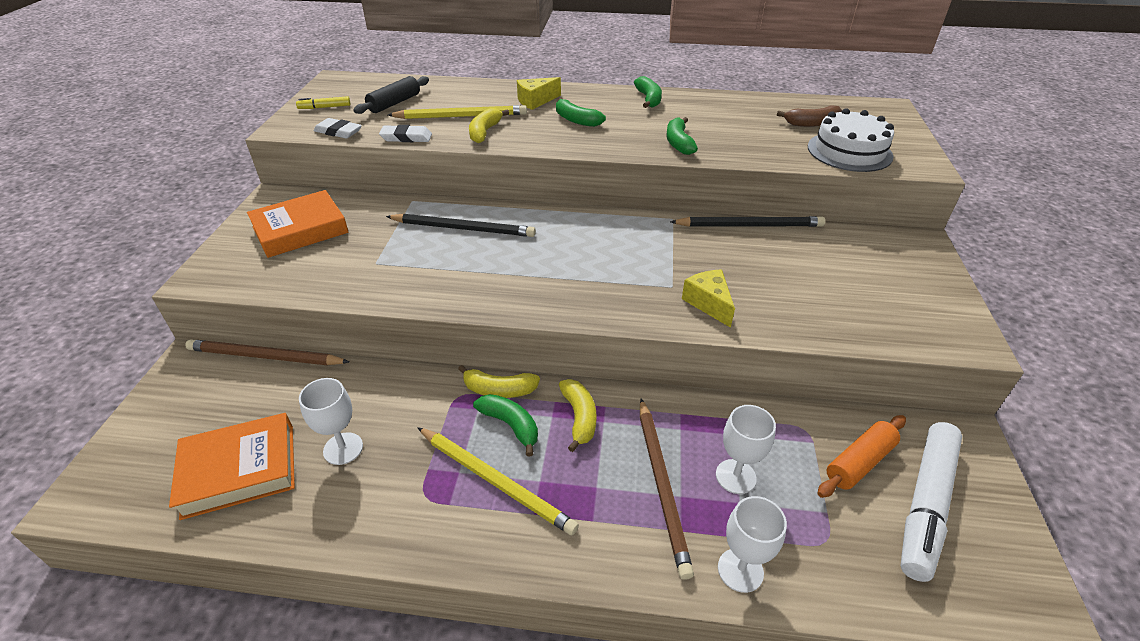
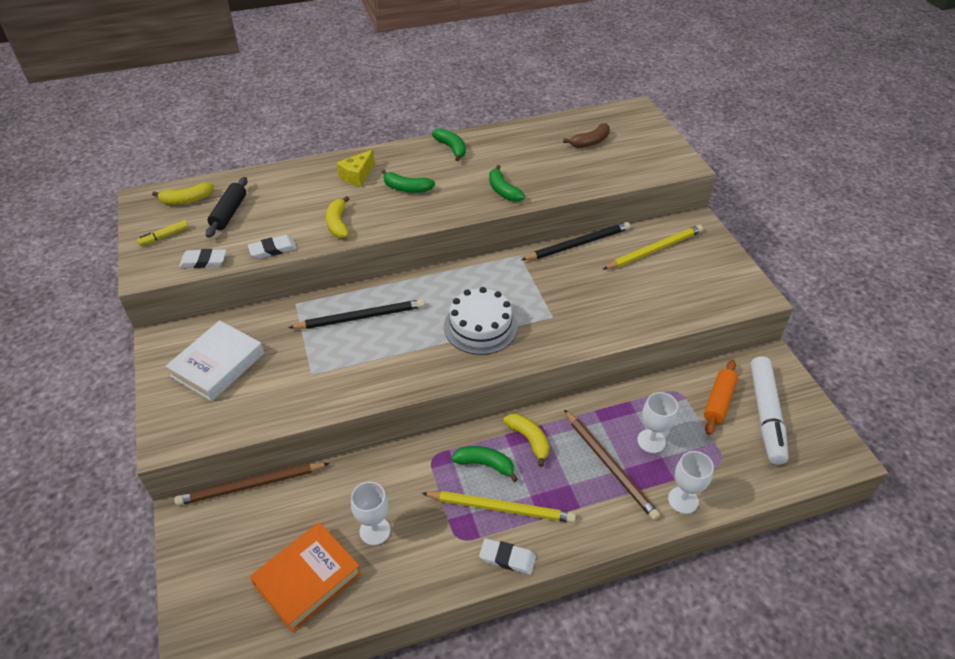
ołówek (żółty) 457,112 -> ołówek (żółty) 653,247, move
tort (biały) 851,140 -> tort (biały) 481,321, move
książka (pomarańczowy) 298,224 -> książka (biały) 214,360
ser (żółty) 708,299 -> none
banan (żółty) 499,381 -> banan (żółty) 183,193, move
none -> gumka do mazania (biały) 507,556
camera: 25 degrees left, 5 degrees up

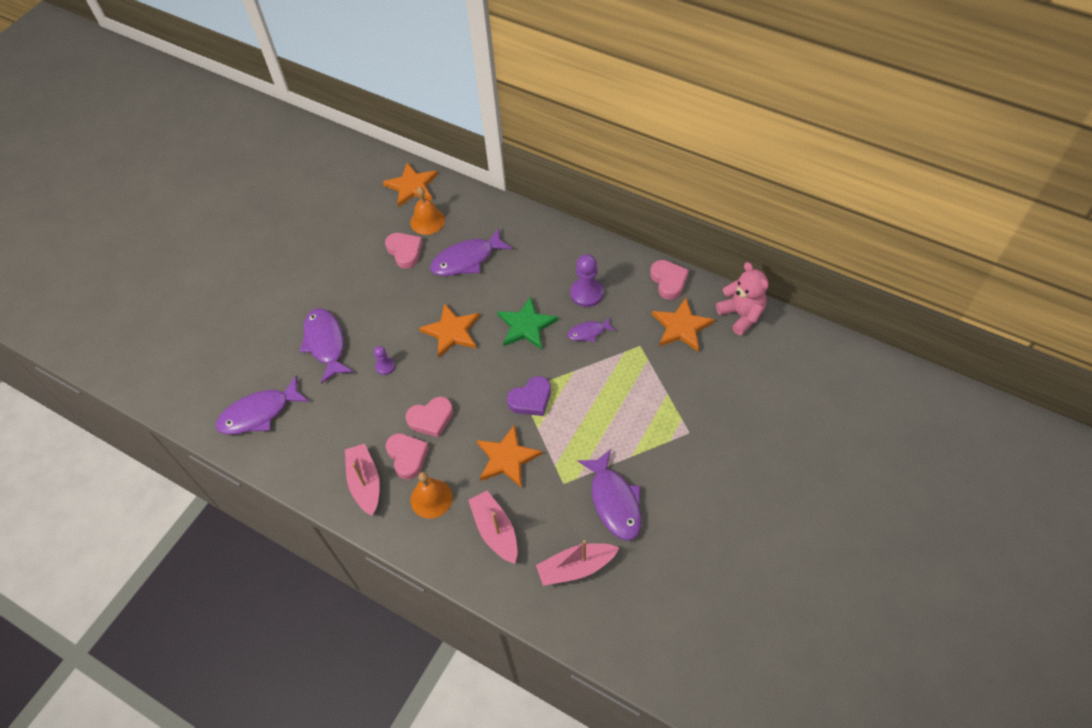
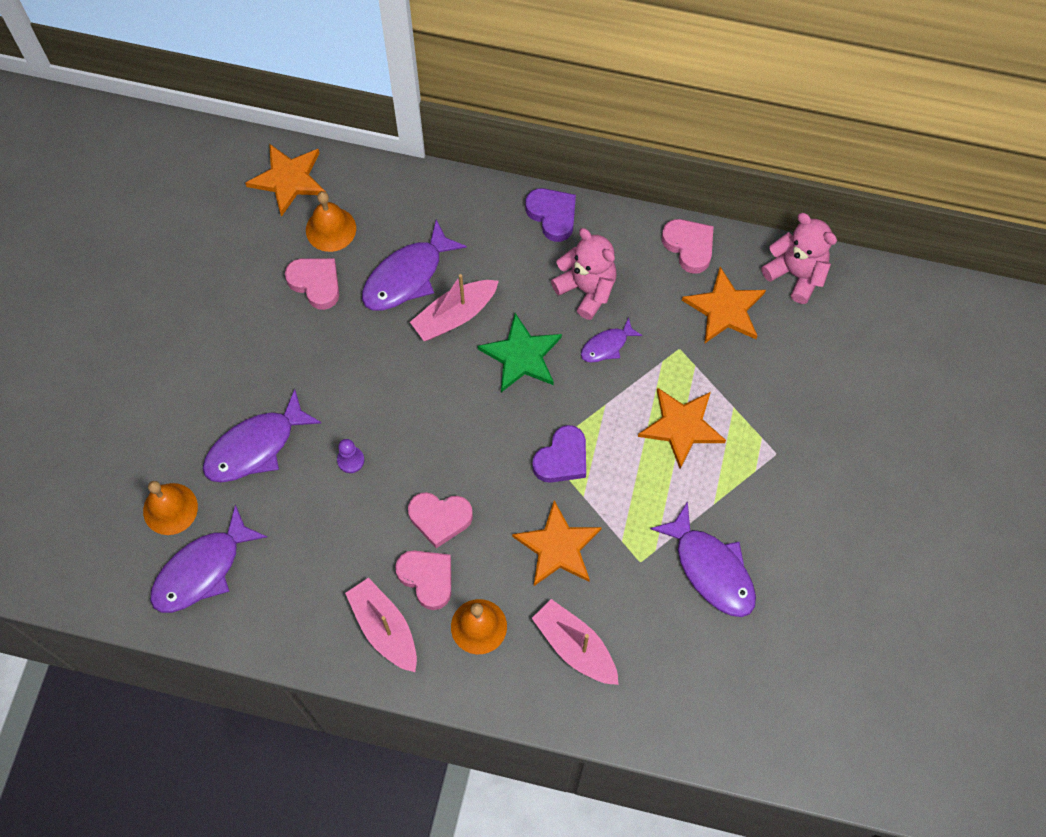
pionek (fioletowy) 586,280 -> miś (różowy) 584,274
gwiazda (pomarańczowy) 449,330 -> gwiazda (pomarańczowy) 682,428, move
ryba (fioletowy) 327,346 -> ryba (fioletowy) 262,436, 90 degrees counterclockwise
serce (różowy) 429,417 -> serce (różowy) 440,520, 45 degrees clockwise
łódka (różowy) 577,563 -> łódka (różowy) 454,307, move
none -> serce (fioletowy) 550,215
none -> dzwonek (pomarańczowy) 170,508
camera: 20 degrees left, 10 degrees up

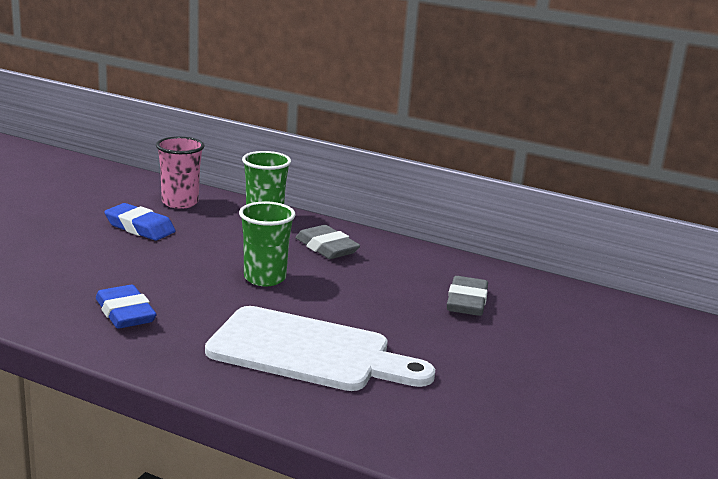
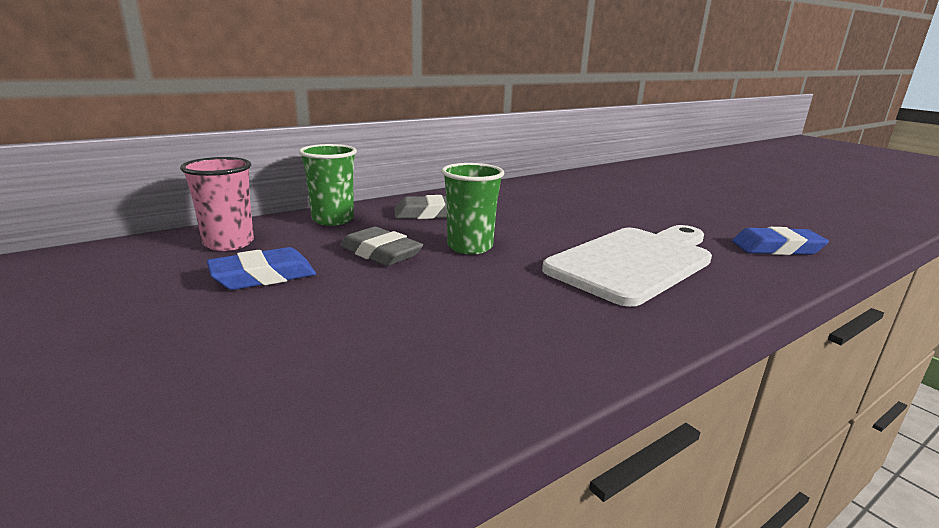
gumka do mazania (szary) 467,296 -> gumka do mazania (szary) 381,246, move
gumka do mazania (niebieski) 126,307 -> gumka do mazania (niebieski) 780,241, move
camera: 60 degrees left, 0 degrees up

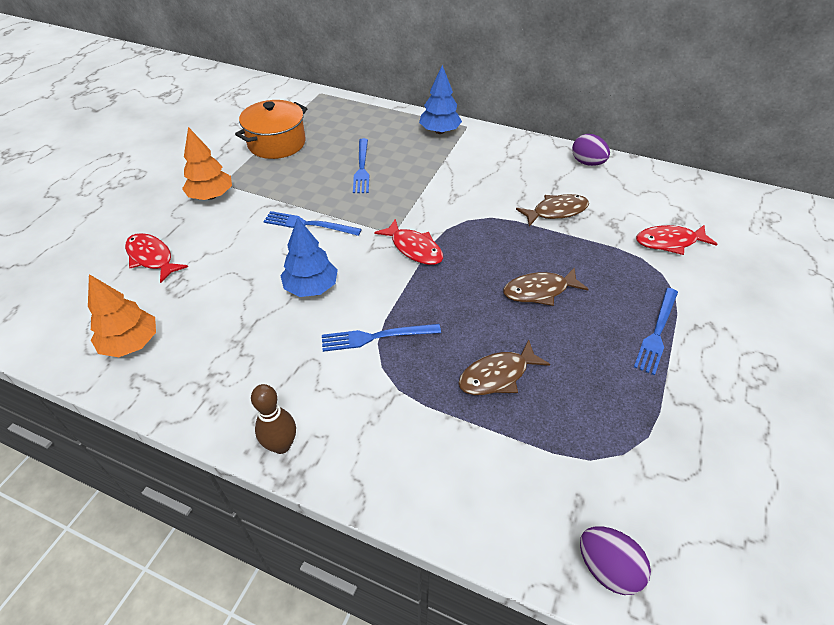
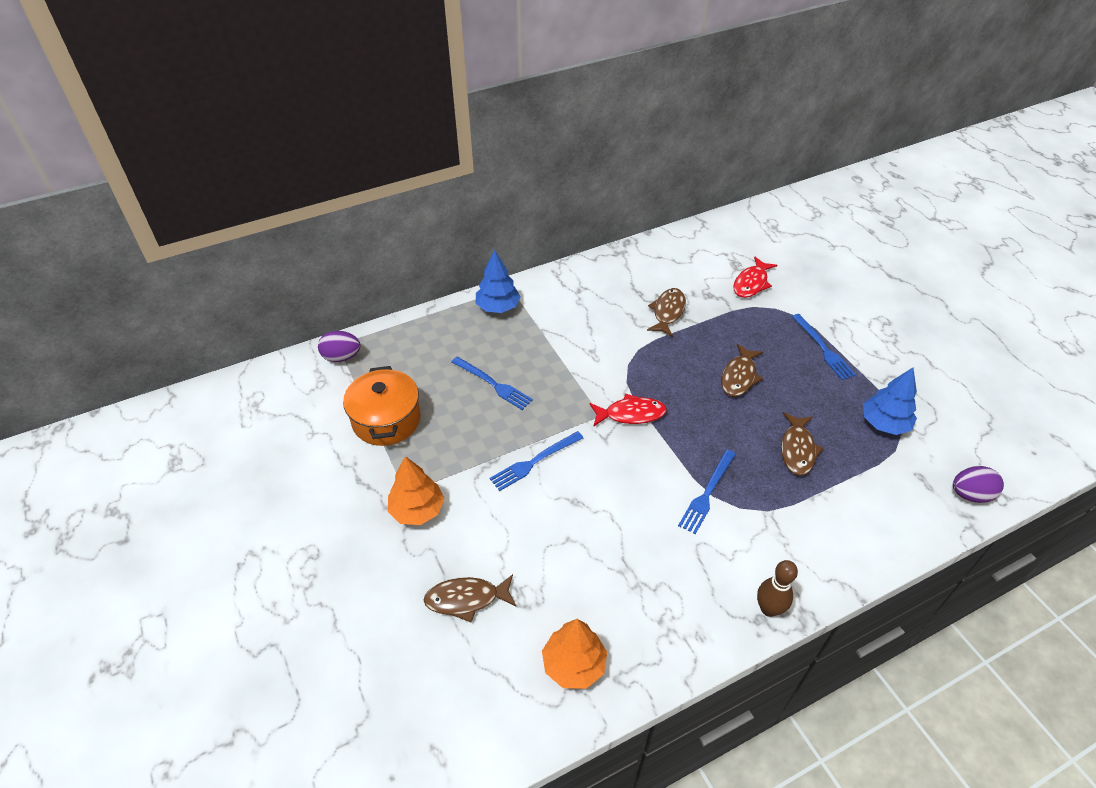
jajko (fioletowy) 591,150 -> jajko (fioletowy) 339,346, move
drzewko (niebieski) 309,257 -> drzewko (niebieski) 890,401, move
ryba (czerwony) 156,258 -> ryba (brązowy) 470,598
camera: 50 degrees left, 0 degrees up

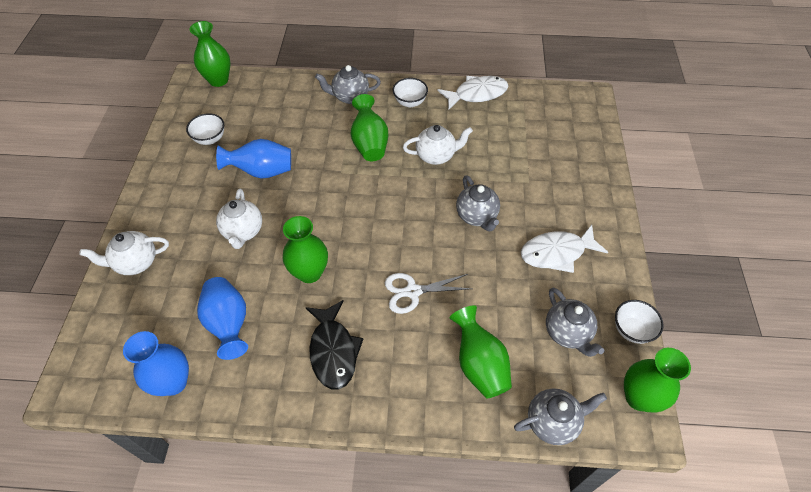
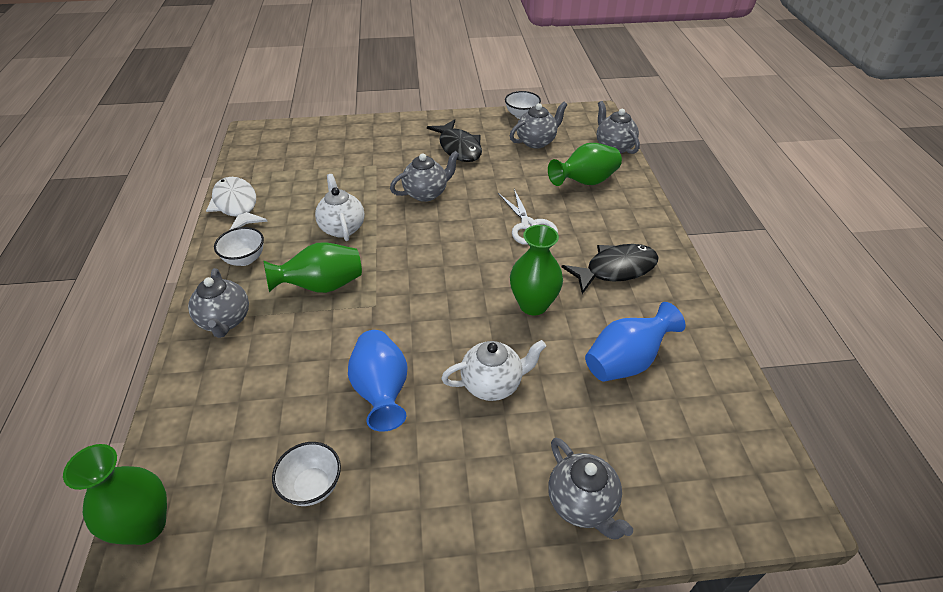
ryba (biały) 564,249 -> ryba (czarny) 454,140
imbryk (biały) 124,253 -> imbryk (szary) 590,489
wazon (niebieski) 156,363 -> none
wazon (zielony) 657,380 -> none
camera: 100 degrees left, 10 degrees down

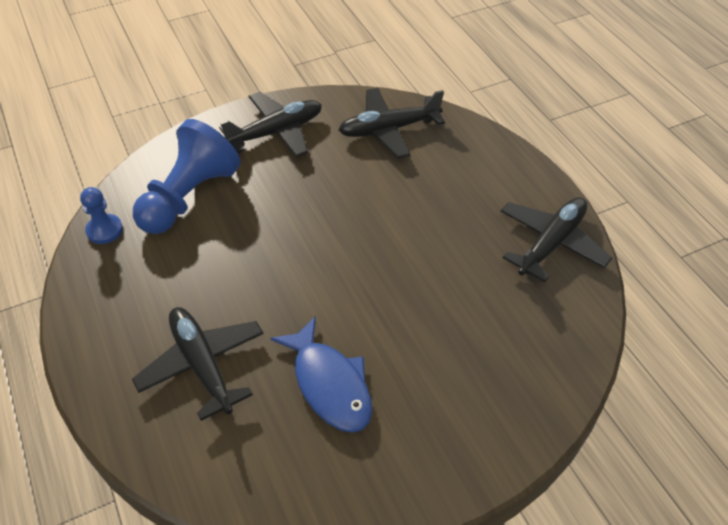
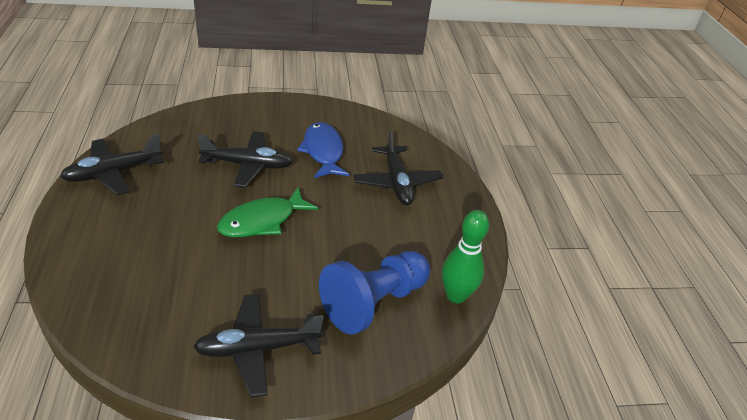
samolot (czarny) 392,123 -> samolot (czarny) 245,159, move
pionek (niebieski) 101,215 -> kręgiel (zielony) 465,256
none -> ryba (zielony) 267,212
camera: 165 degrees left, 10 degrees down

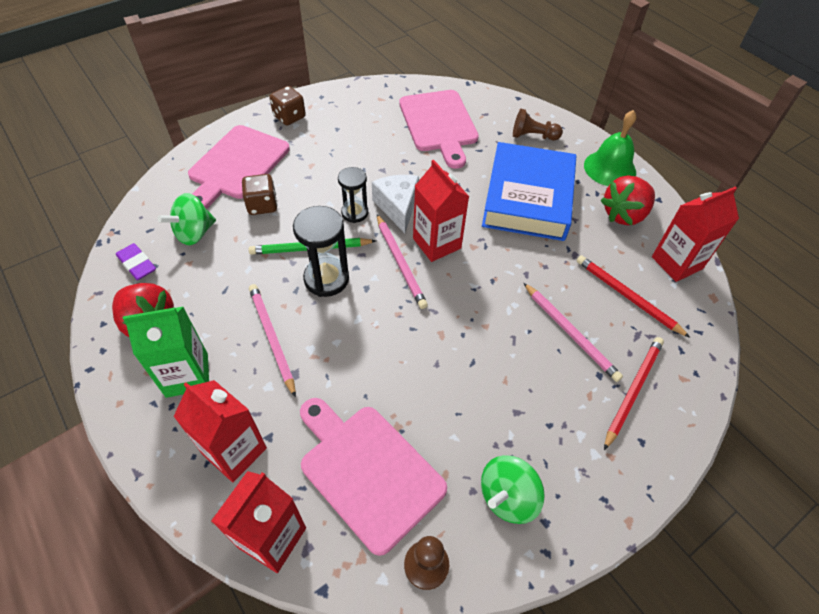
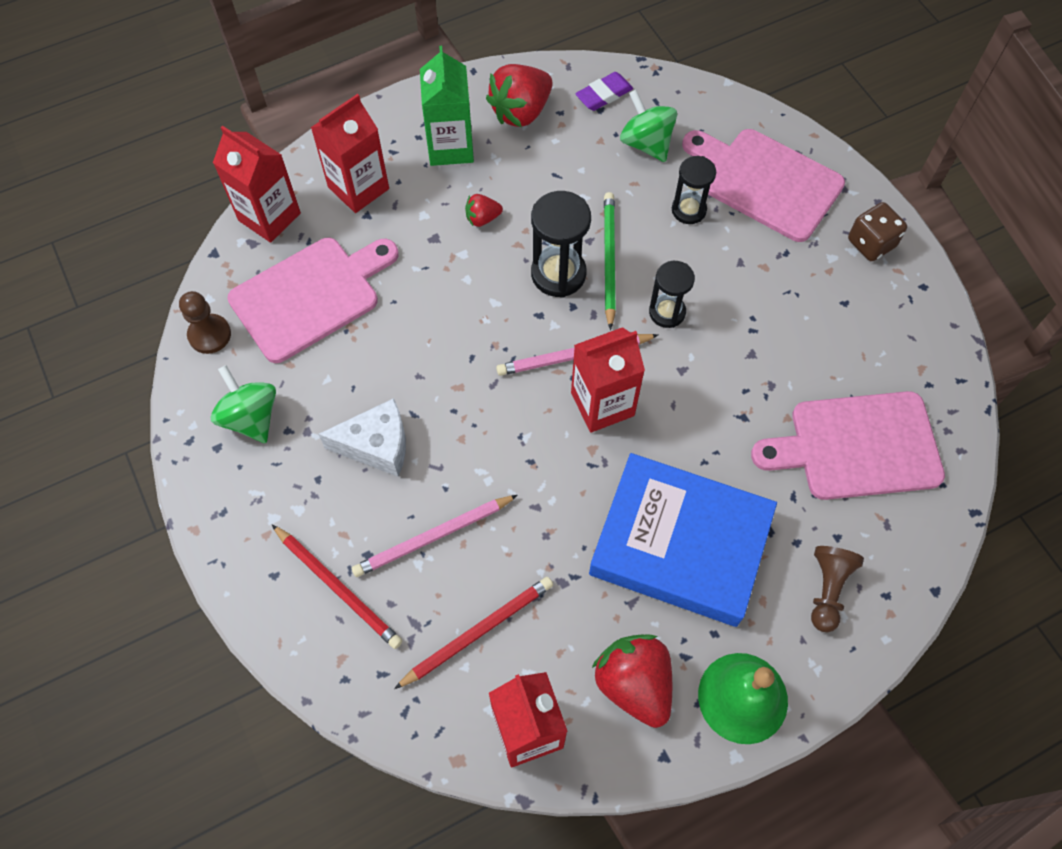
kostka do gry (brązowy) 259,194 -> klepsydra (czarny) 694,190
ser (biały) 395,204 -> ser (biały) 362,437, move
ołówek (różowy) 272,341 -> truskawka (czerwony) 484,210
camera: 100 degrees right, 10 degrees up

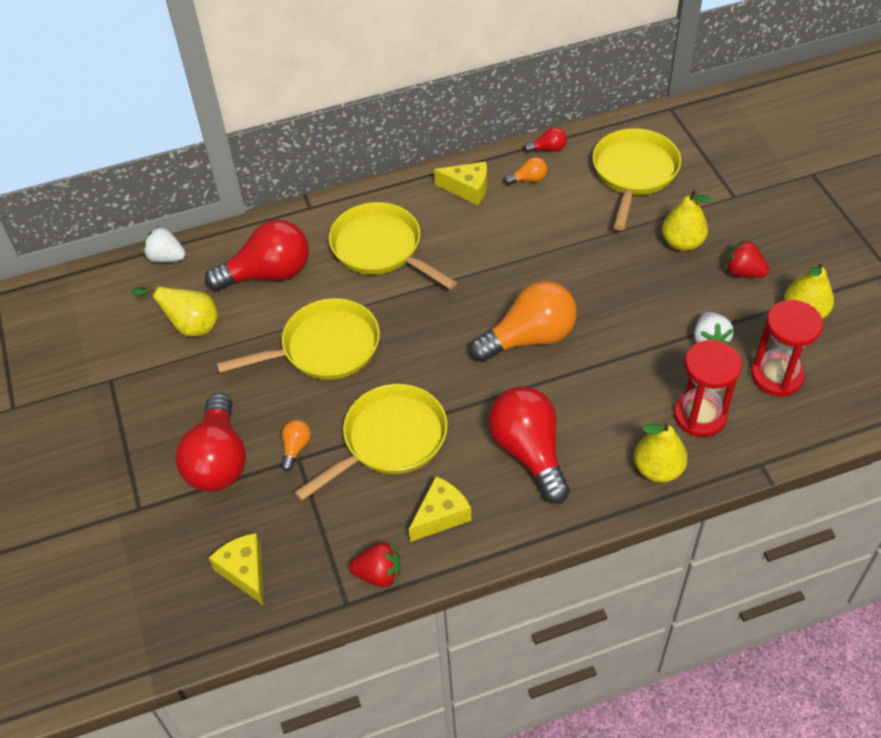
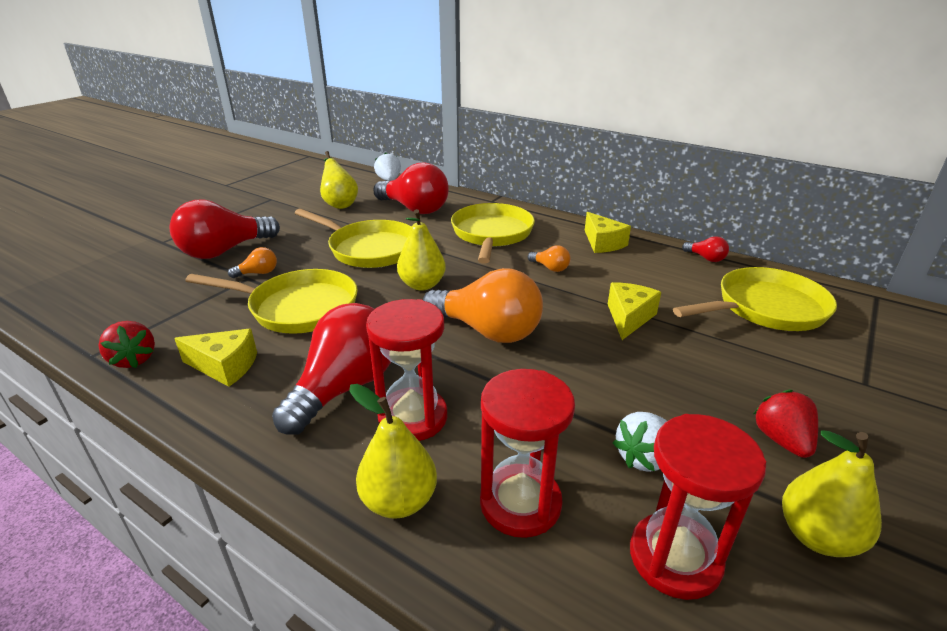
żarówka (pomarańczowy) 525,171 -> żarówka (pomarańczowy) 549,258, move
gruszka (żółty) 687,219 -> gruszka (żółty) 421,249, move
ser (żółty) 236,569 -> ser (żółty) 634,311, move
none -> klepsydra (czerwony) 406,370
camera: 50 degrees right, 20 degrees down

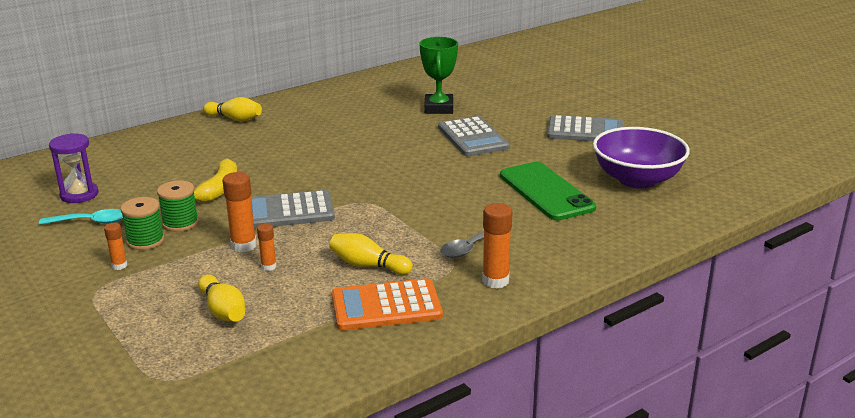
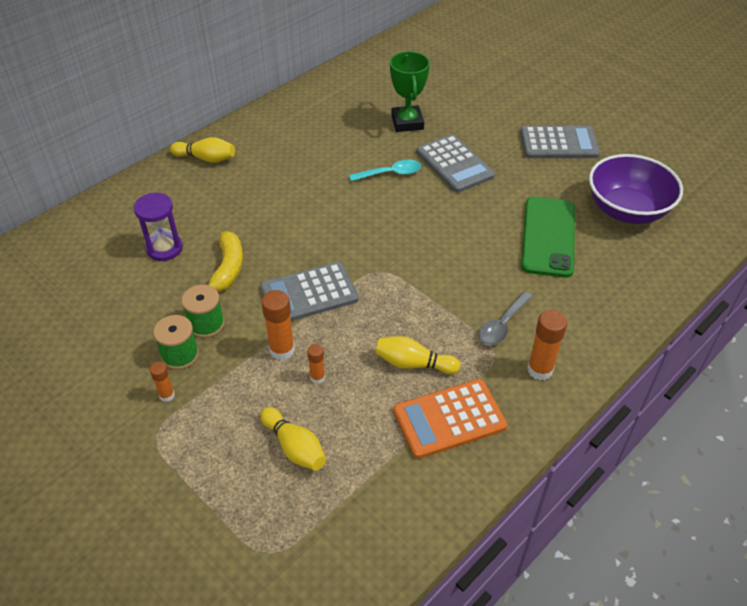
klepsydra (fioletowy) 73,168 -> klepsydra (fioletowy) 158,227, move
telefon (zielony) 548,191 -> telefon (zielony) 548,237, 45 degrees clockwise
łyżka (turkusowy) 81,217 -> łyżka (turkusowy) 385,170, move
camera: 10 degrees left, 20 degrees up

